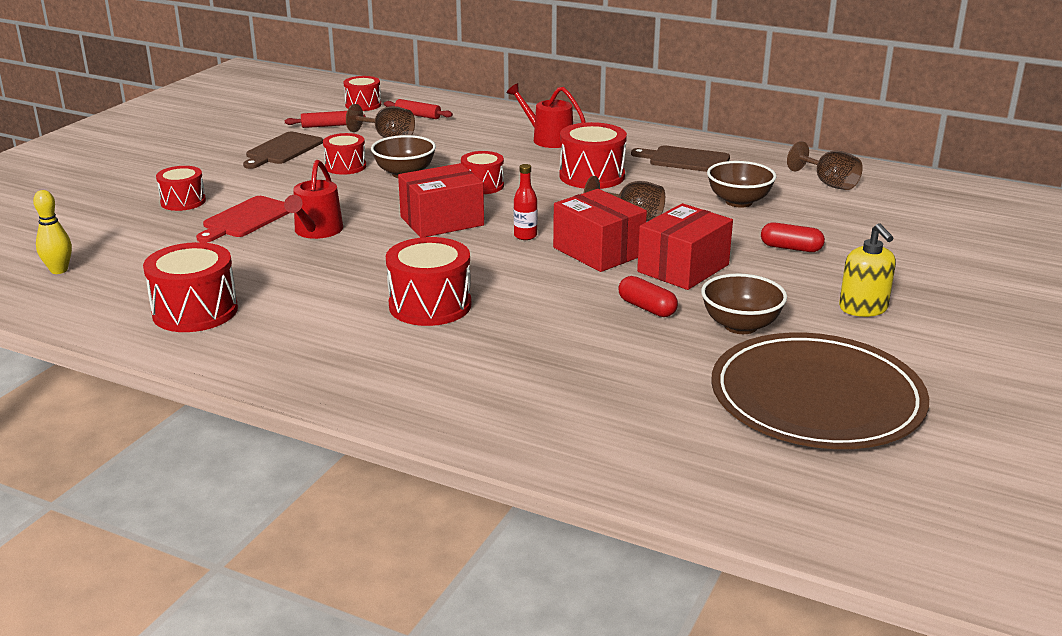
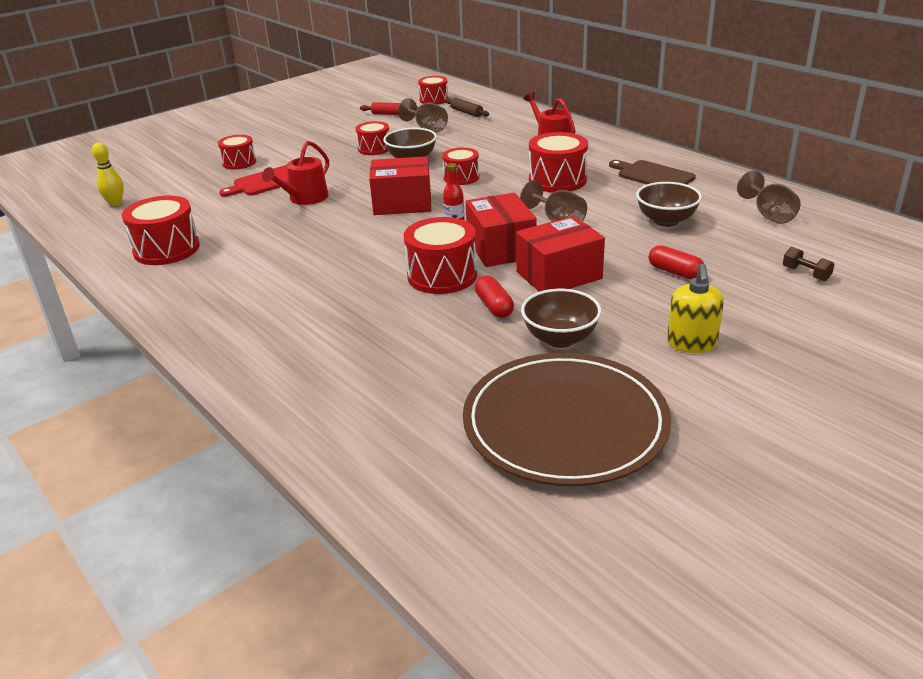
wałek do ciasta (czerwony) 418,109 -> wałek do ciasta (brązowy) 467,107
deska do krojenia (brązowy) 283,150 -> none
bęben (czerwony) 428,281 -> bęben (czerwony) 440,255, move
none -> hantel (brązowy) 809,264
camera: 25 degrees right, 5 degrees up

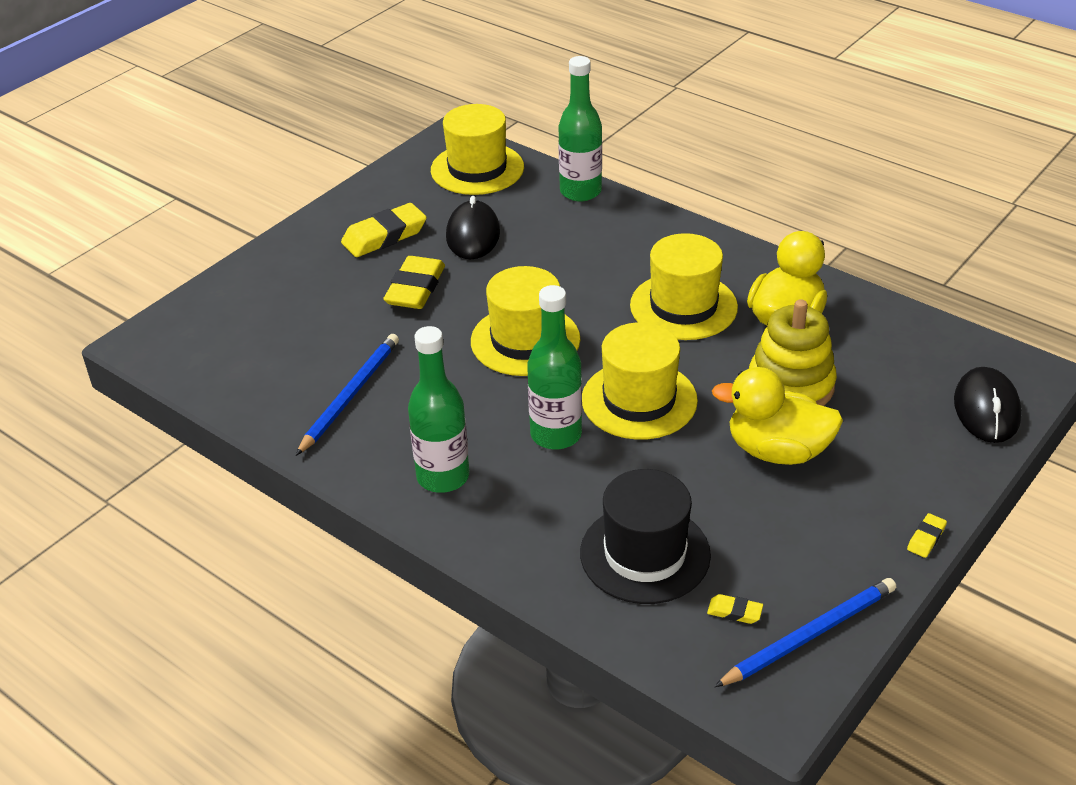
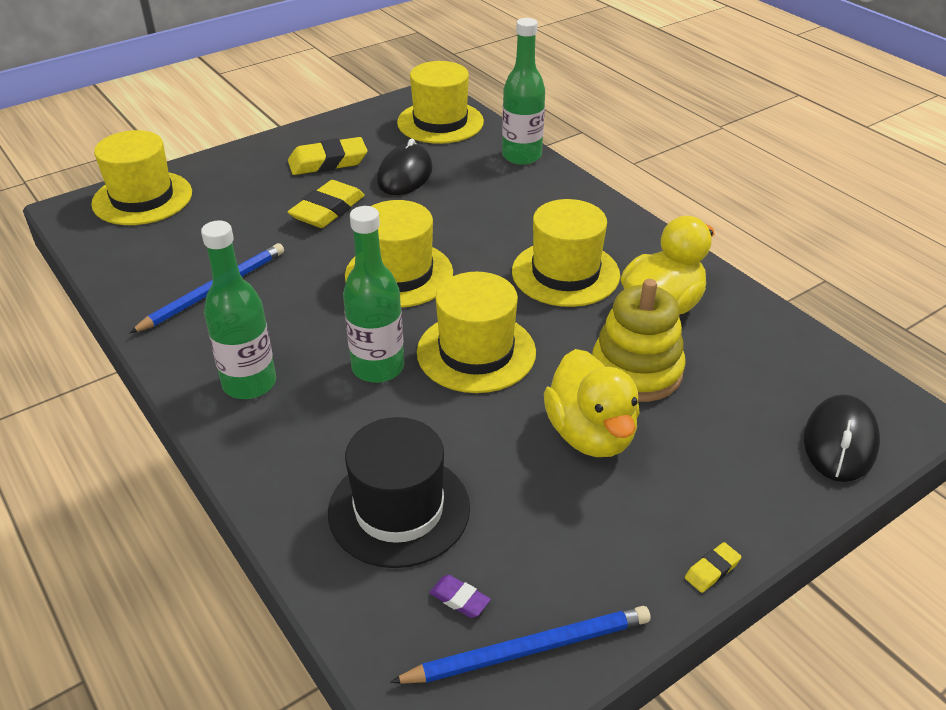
kaczka (żółty) 777,416 -> kaczka (żółty) 592,403, 135 degrees counterclockwise
gumka do mazania (żółty) 735,609 -> gumka do mazania (fioletowy) 460,596
none -> kapelusz (żółty) 141,177
camera: 15 degrees right, 0 degrees up

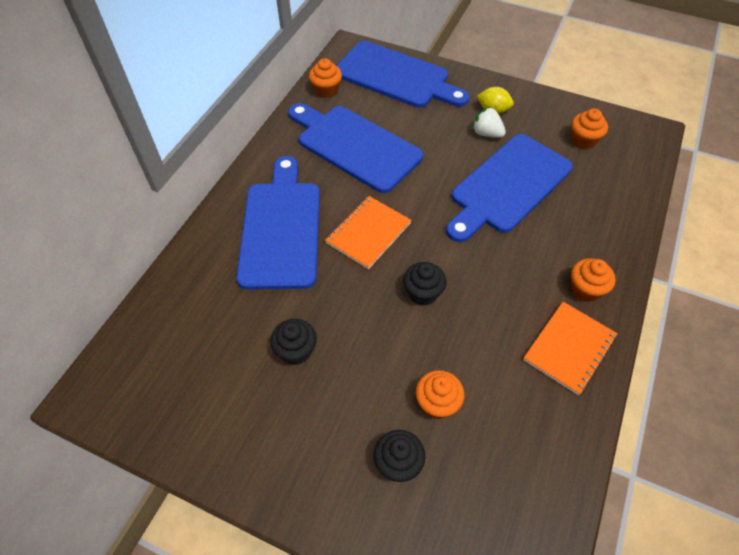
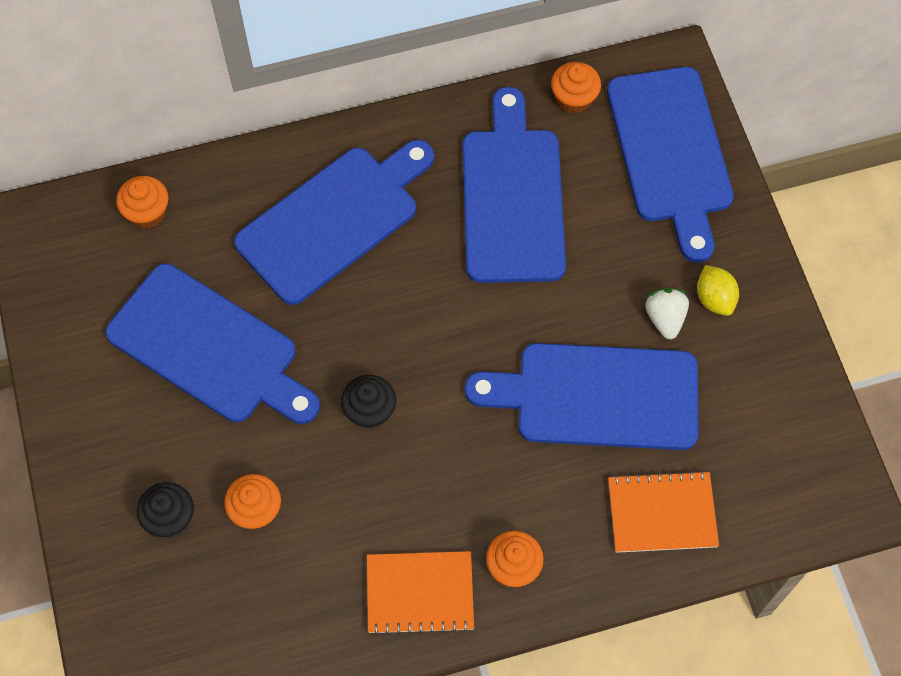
muffinka (pomarańczowy) 589,128 -> muffinka (pomarańczowy) 142,202, move
zeszyt (pomarańczowy) 368,232 -> zeszyt (pomarańczowy) 663,512, move
muffinka (czarny) 293,342 -> deska do krojenia (niebieski) 212,344
camera: 50 degrees right, 10 degrees up

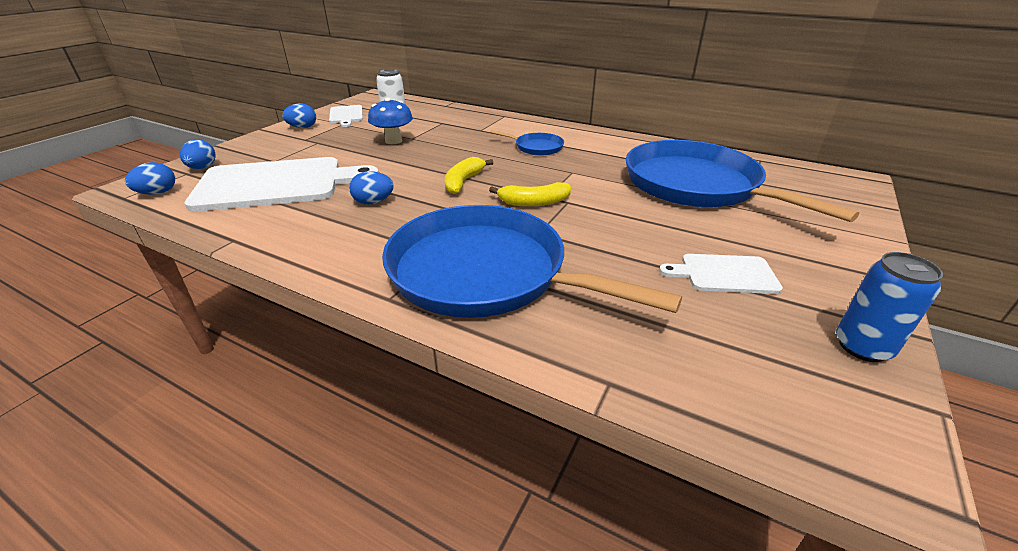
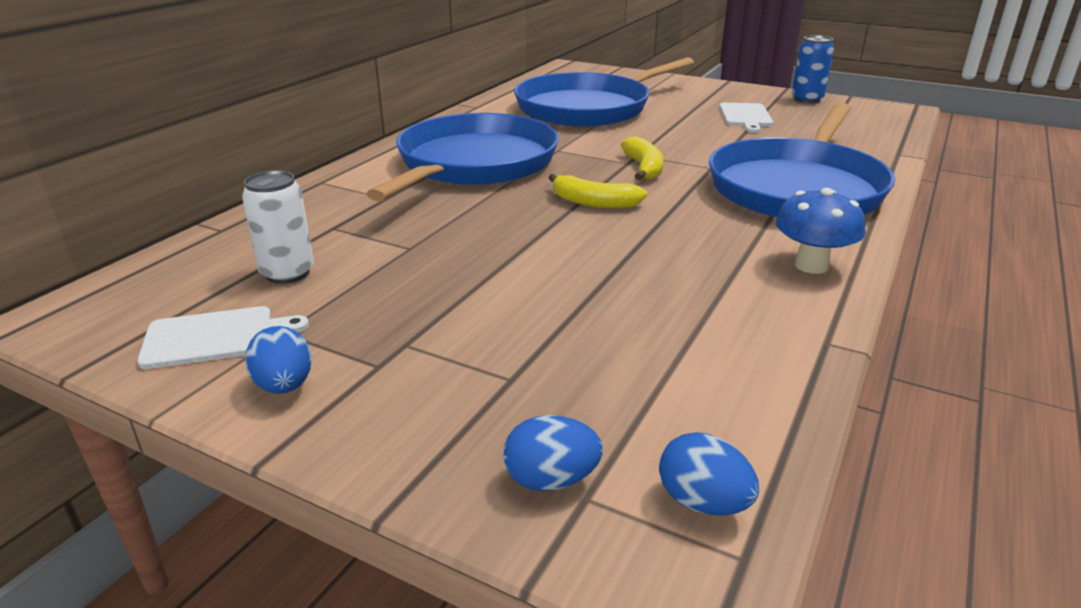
grzyb (niebieski) 390,120 -> grzyb (niebieski) 820,231, move
patelnia (niebieski) 527,143 -> patelnia (niebieski) 462,157, x2.35
deska do krojenia (biały) 281,184 -> none
jajko (niebieski) 371,187 -> none
camera: 90 degrees left, 5 degrees down

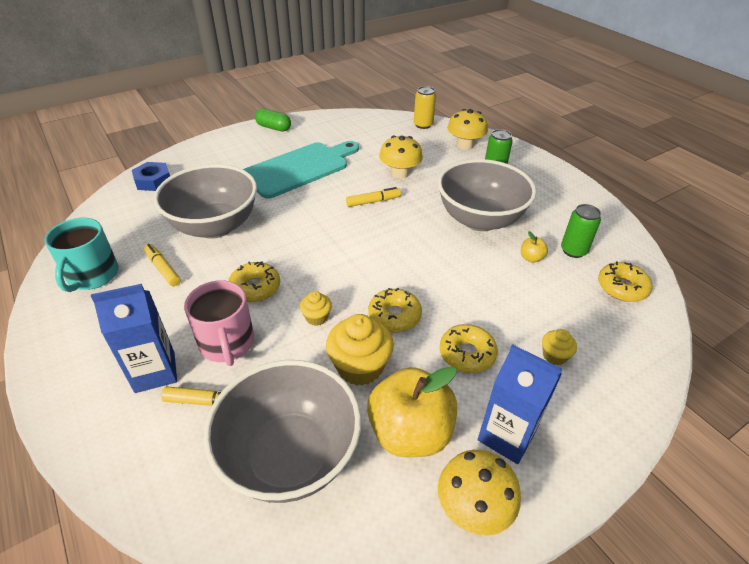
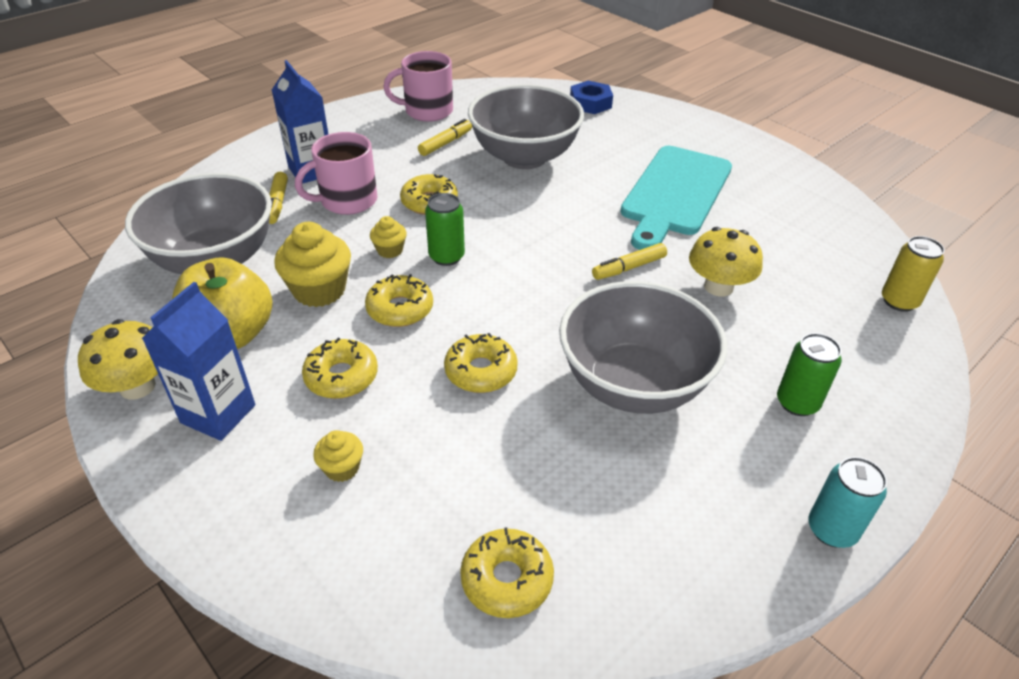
kapsułka (zielony) 273,120 -> none
grzyb (żółty) 467,129 -> none
deska do krojenia (turkusowy) 301,170 -> deska do krojenia (turkusowy) 676,198, 75 degrees clockwise
flamaster (żółty) 373,197 -> flamaster (żółty) 629,261, 90 degrees clockwise
puszka (zielony) 581,231 -> puszka (zielony) 445,229, move
kubek (turkusowy) 81,255 -> kubek (różowy) 418,86
jabłko (żółty) 534,247 -> none
none -> donut (żółty) 481,363
none -> puszka (turkusowy) 847,502
camera: 80 degrees right, 0 degrees up

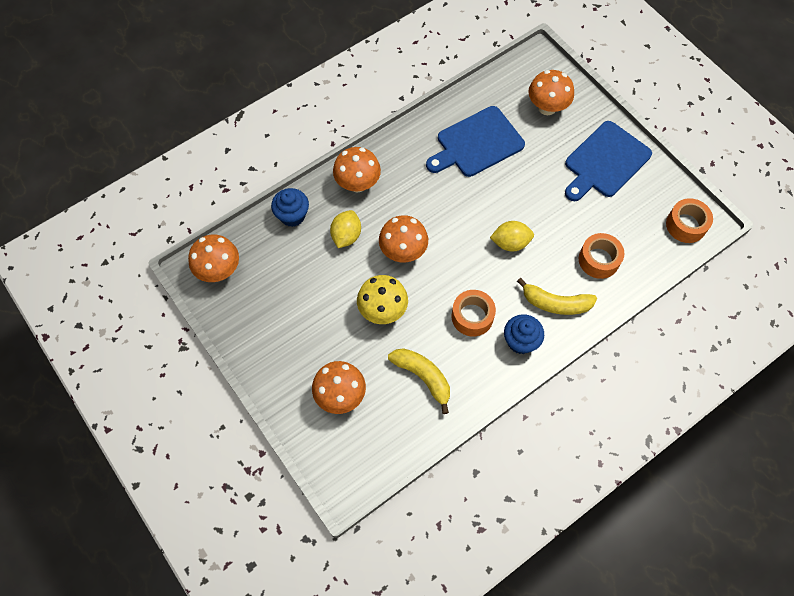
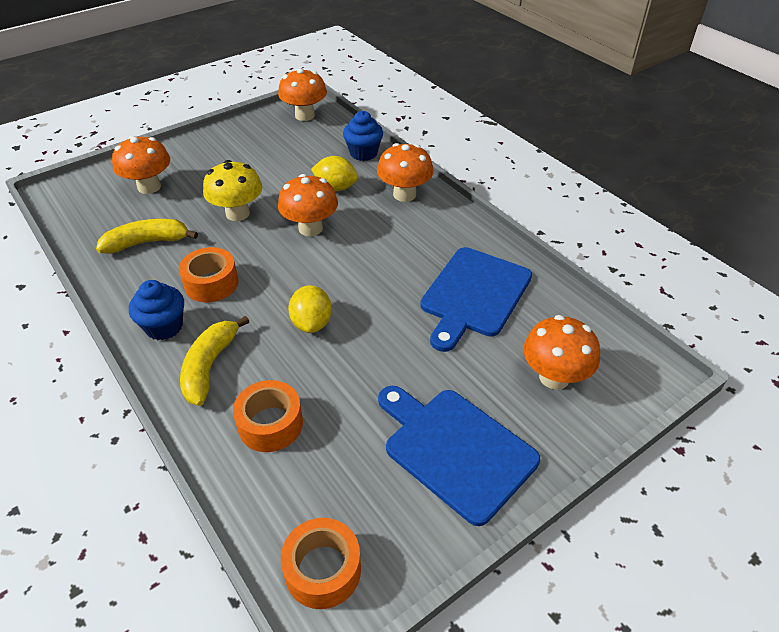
deska do krojenia (niebieski) 475,141 -> deska do krojenia (niebieski) 476,299, 120 degrees counterclockwise
banan (żółty) 419,381 -> banan (żółty) 147,236, 150 degrees counterclockwise
camera: 90 degrees right, 20 degrees down

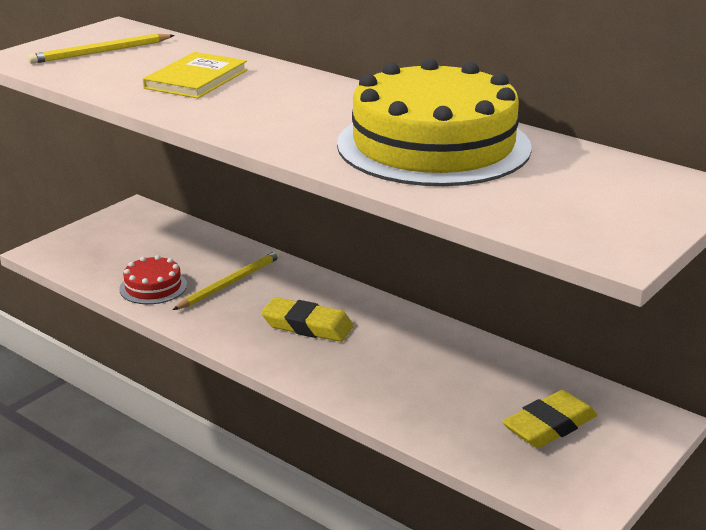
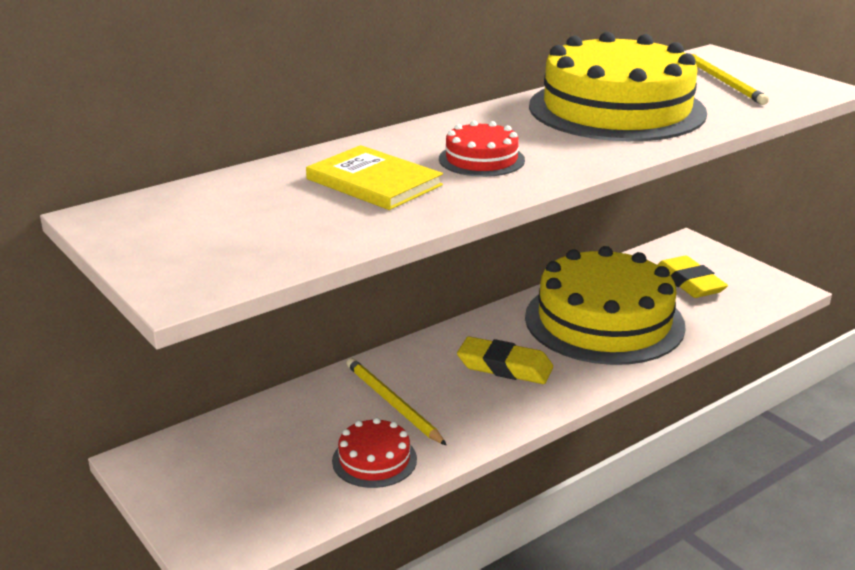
ołówek (żółty) 101,48 -> ołówek (żółty) 730,79, move
gumka do mazania (żółty) 307,319 -> gumka do mazania (żółty) 505,360, 75 degrees clockwise
none -> tort (czerwony) 482,149
none -> tort (żółty) 605,305
camera: 75 degrees left, 0 degrees up

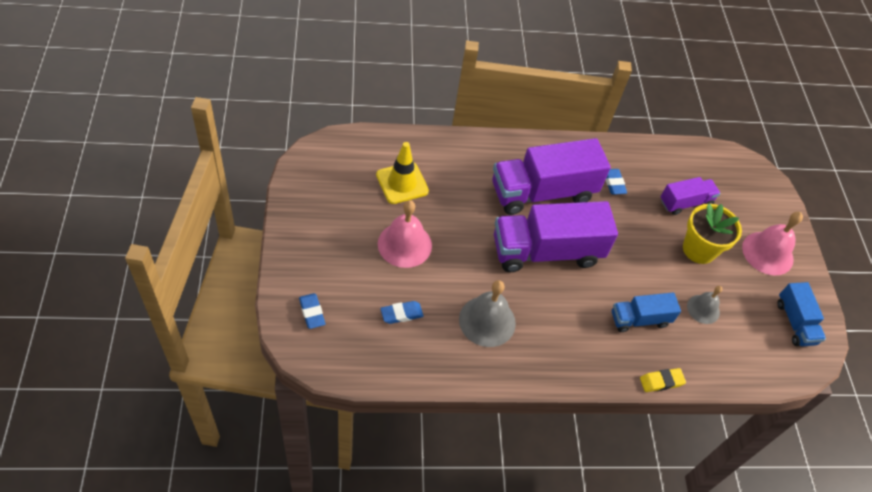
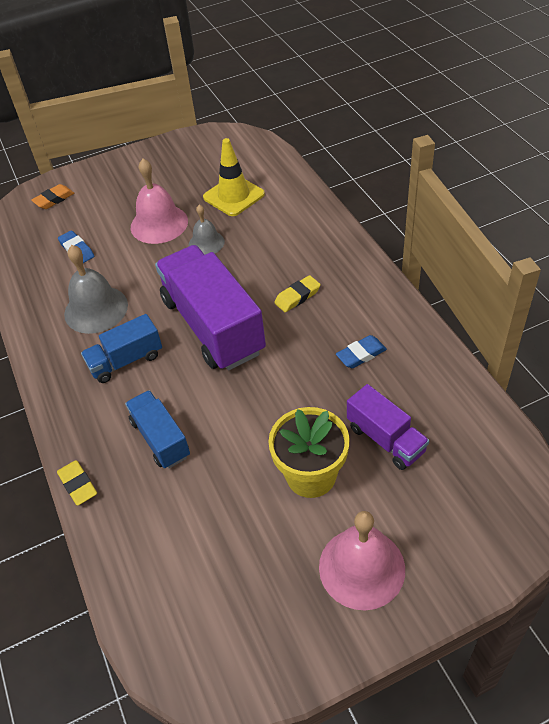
ciężarówka (fioletowy) 551,176 -> gumka do mazania (żółty) 297,293
ciężarówka (niebieski) 801,314 -> ciężarówka (niebieski) 121,348, move
dzwonek (szary) 704,305 -> dzwonek (szary) 207,230, move
gumka do mazania (niebieski) 312,311 -> gumka do mazania (pomarańczowy) 52,196
camera: 80 degrees right, 5 degrees down

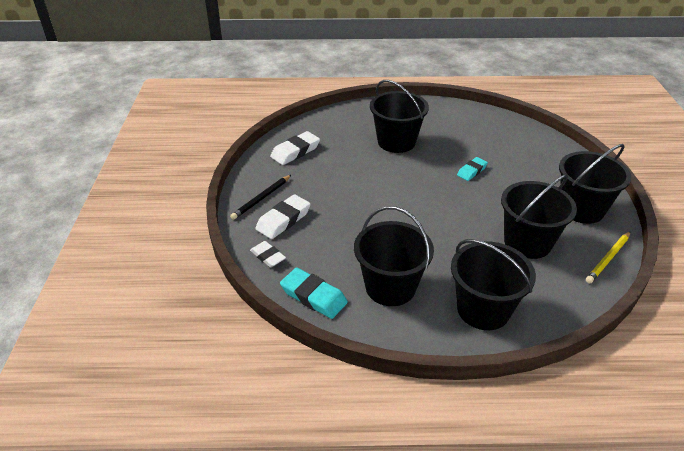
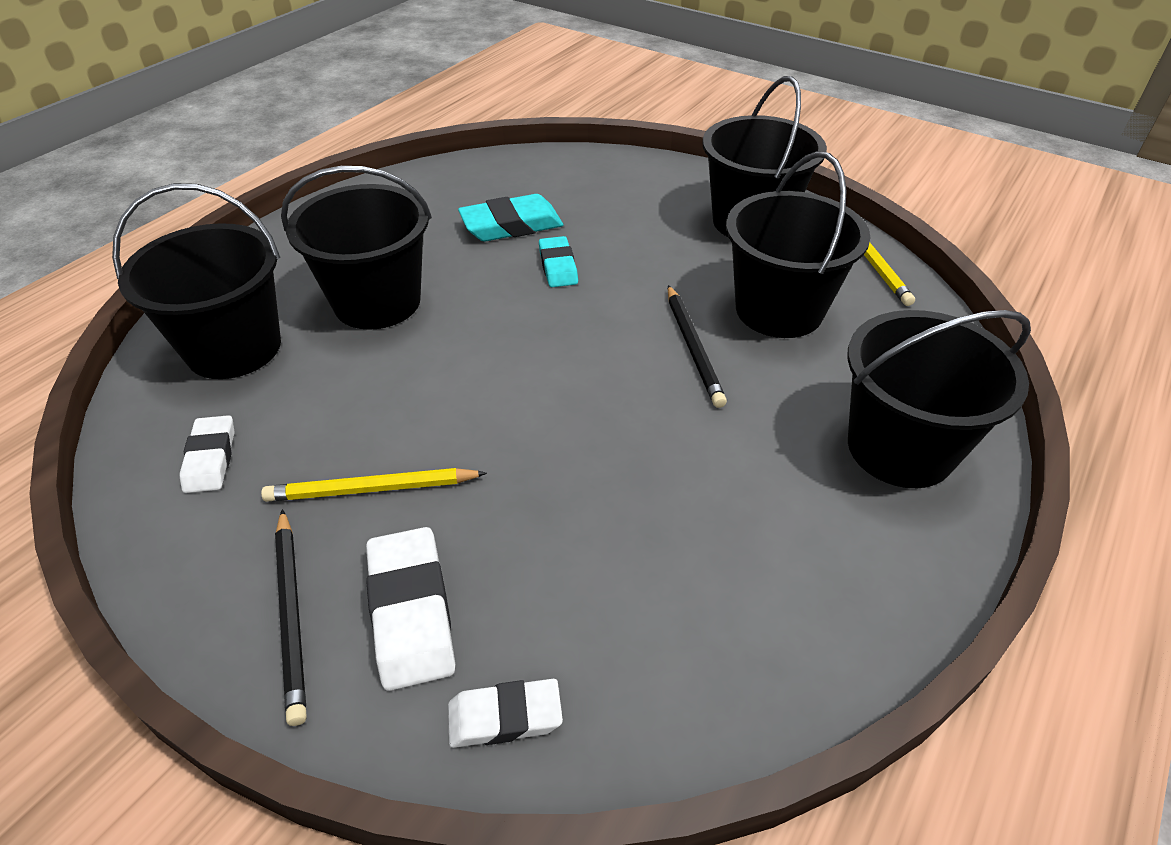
gumka do mazania (biały) 295,148 -> gumka do mazania (biały) 207,454, x0.65
wiadro (czarny) 394,256 -> wiadro (czarny) 196,281, move
gumka do mazania (turkusowy) 314,293 -> gumka do mazania (turkusowy) 510,217, move
none -> ołówek (czarny) 697,346
none -> ołówek (żółty) 374,485
camera: 55 degrees left, 5 degrees up

